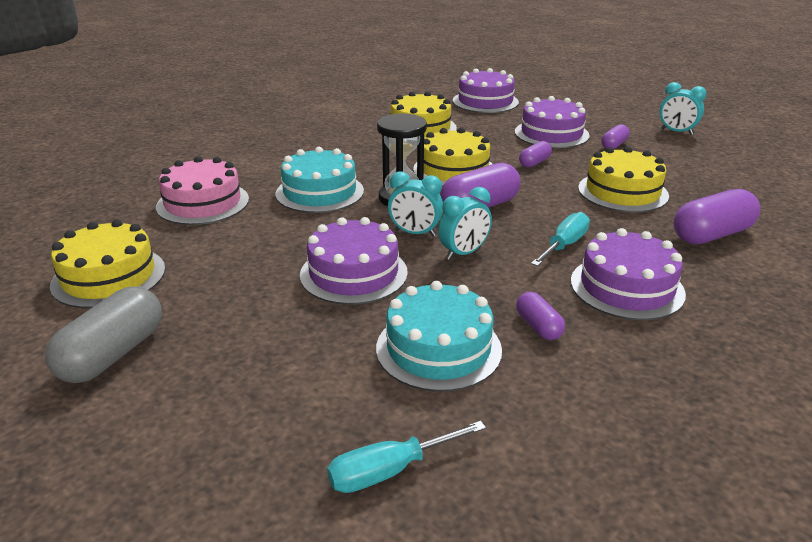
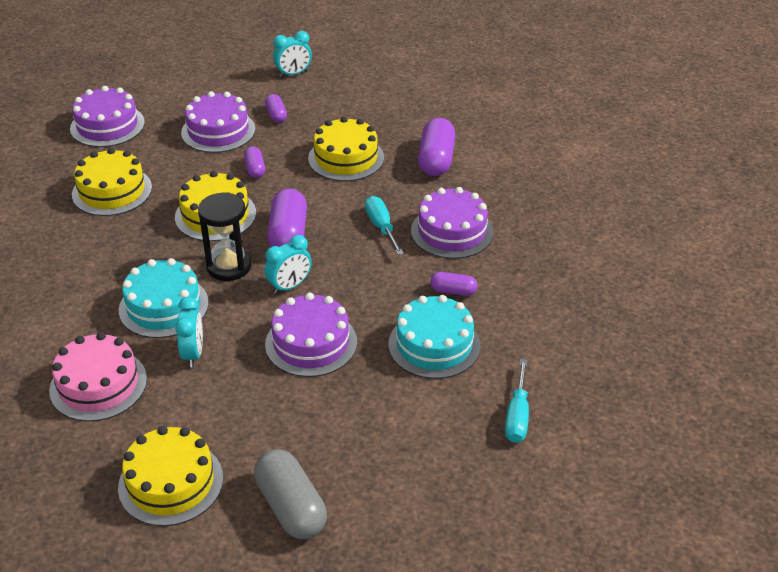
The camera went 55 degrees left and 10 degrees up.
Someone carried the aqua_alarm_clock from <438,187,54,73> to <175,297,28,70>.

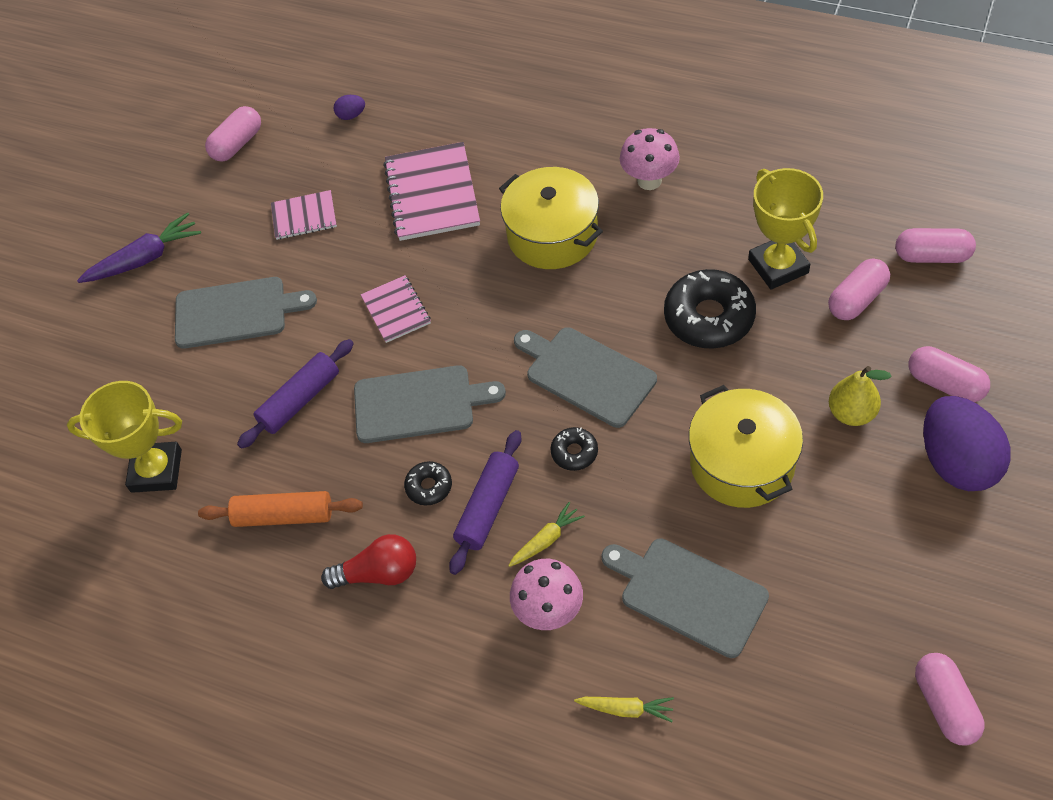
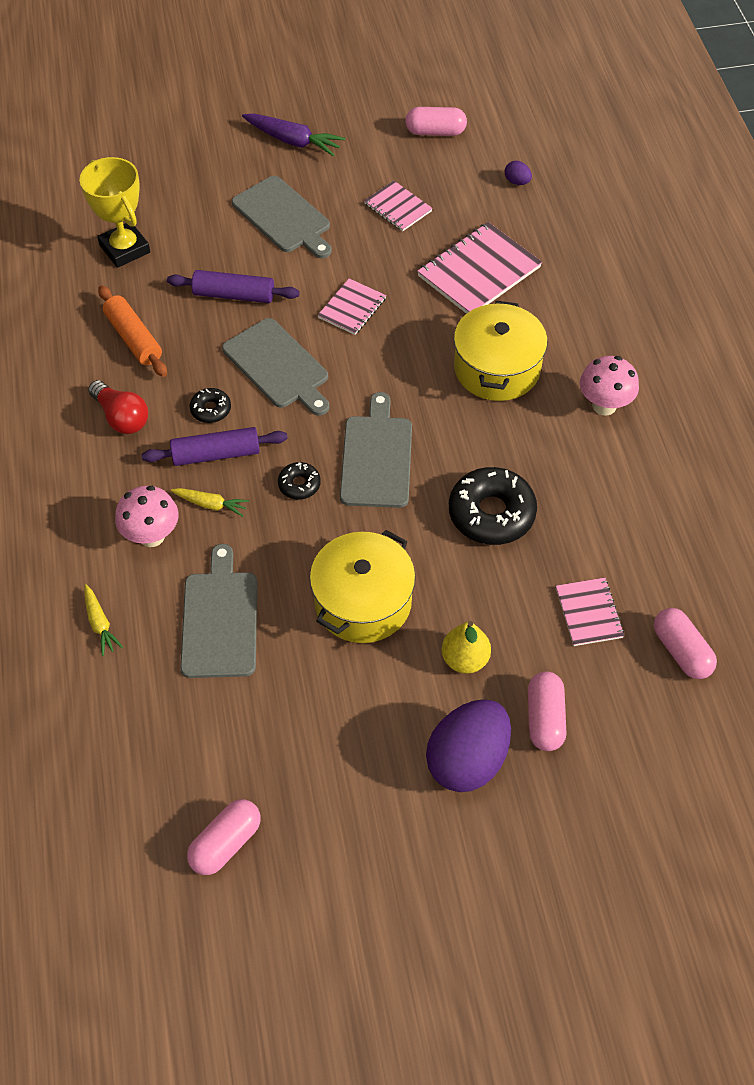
The camera went 50 degrees right and 0 degrees up.
Someone took away the bright_yellow_award_cup at <748,168,75,121>.
Someone swapped the rose-pink_capsule at <828,258,62,62> for the rose-pink_notebook at <556,578,68,68>.

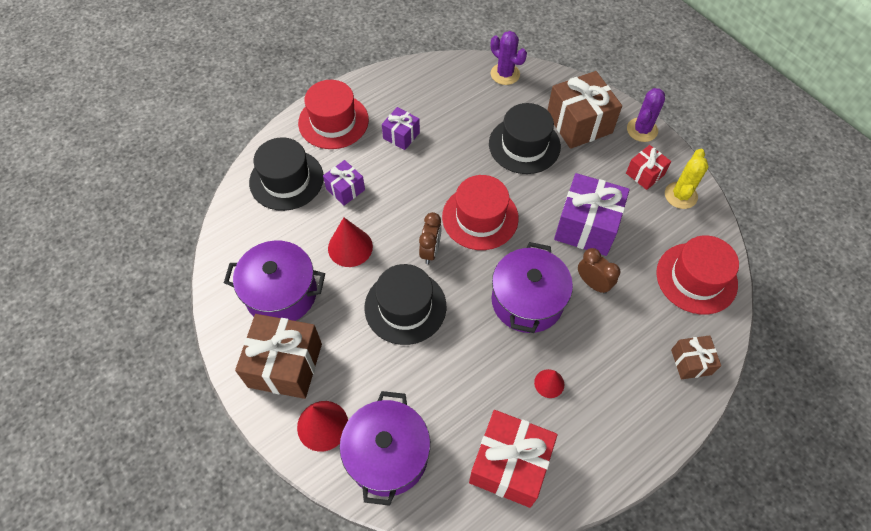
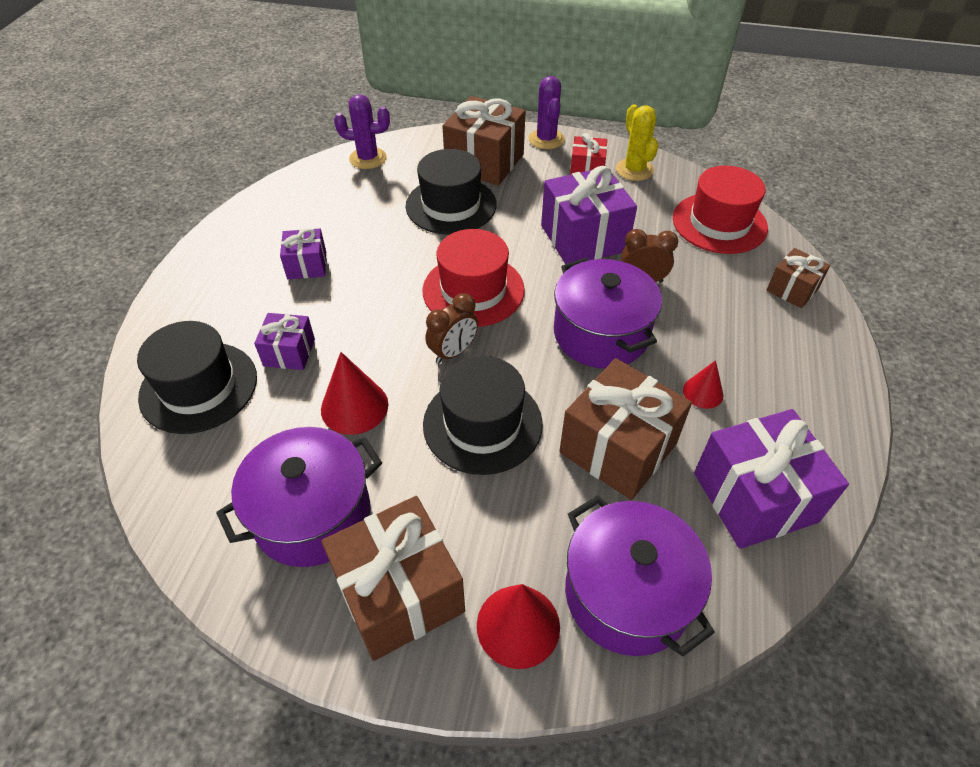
The camera went 40 degrees left and 10 degrees down.
Someone took away the red_tall_hat at <298,80,71,69>.
Someone put down the russet_gift at <559,358,133,142>.
Someone repainted the red_gift at <469,410,89,98>, which became the purple_gift at <694,409,155,140>.
Someone rotated the russet_alarm_clock at <419,212,23,52> by 75 degrees clockwise.

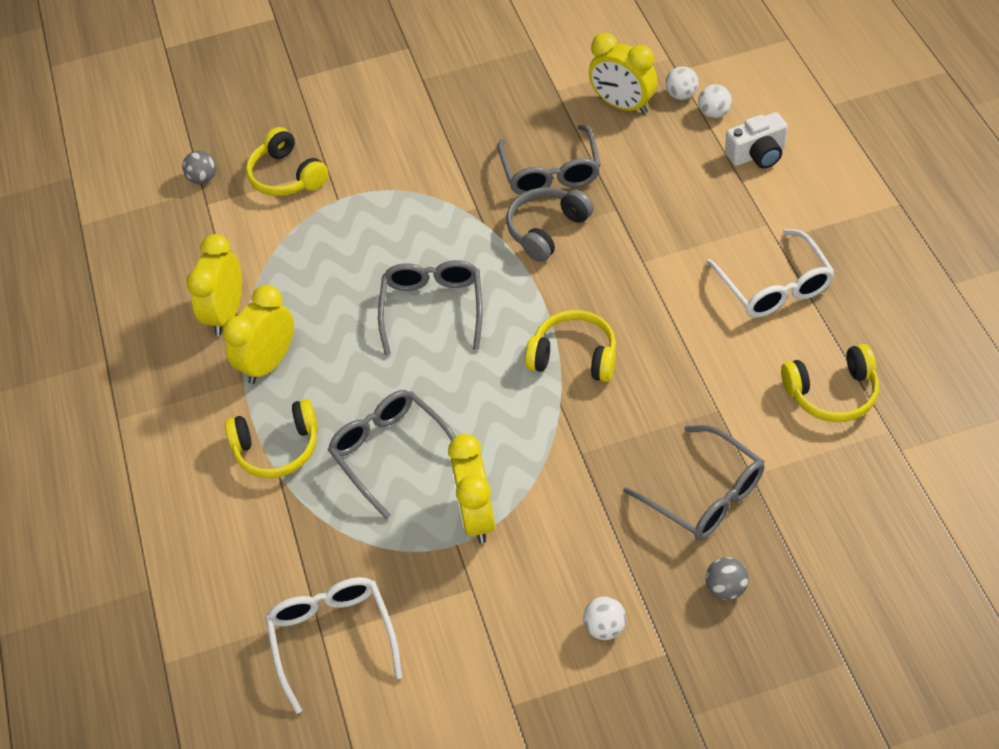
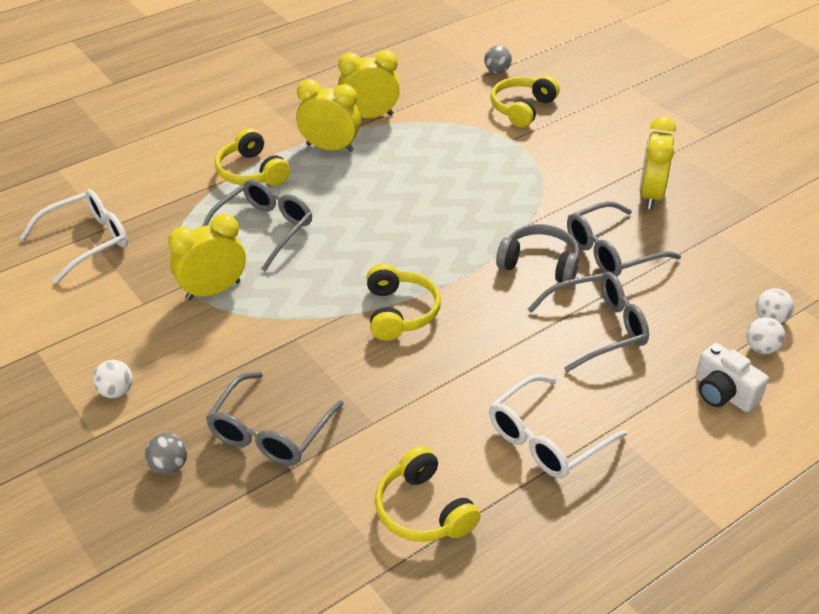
The camera went 65 degrees right and 10 degrees down.
Someone carried the gray_spectacles from <378,260,105,95> to <527,272,122,100>.
Someone carried the bright_yellow_alarm_clock from <589,33,69,81> to <640,117,36,92>.

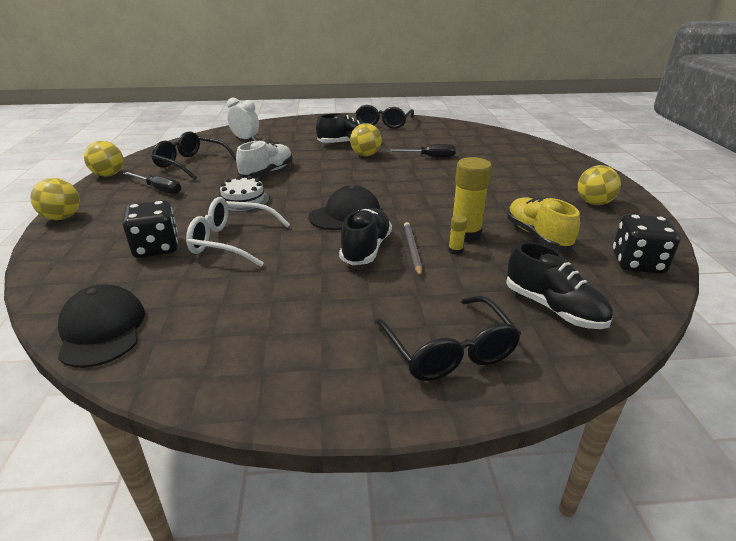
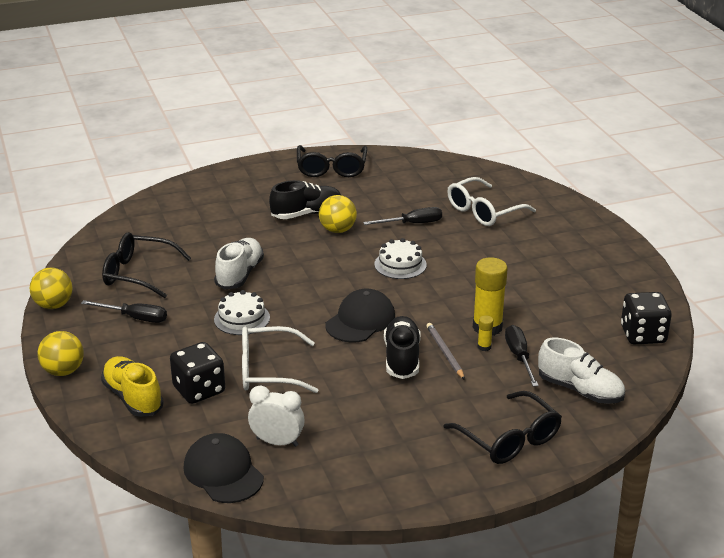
The camera went 15 degrees left and 0 degrees up.
Someone took away the bright_yellow_sphere at <578,165,43,40>.
Someone put down the white_gateau at <374,238,53,41>.
Someone put down the white_spectacles at <447,177,89,49>.
Someone put down the jet-black_hand_screwdriver at <505,325,34,62>.
Someone carried the white_alarm_clock from <227,98,32,43> to <248,385,57,62>.
Someone carried the bright_yellow_shoe from <507,197,73,53> to <101,356,63,61>.
Someone repainted the jet-black_shoe at <506,242,107,87>, which became the white_shoe at <538,338,87,66>.

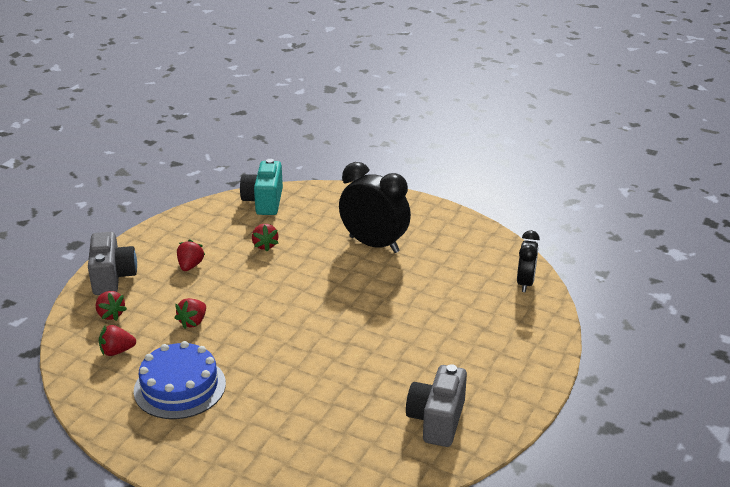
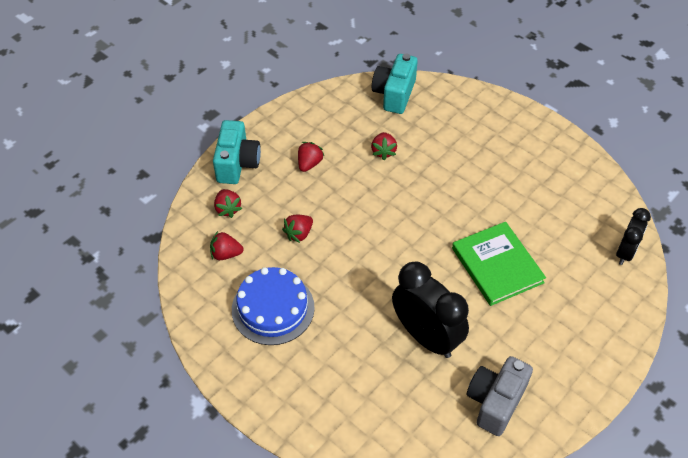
The camera went 15 degrees right and 20 degrees up.
Someone put down the emerald_book at <452,222,94,84>.
Someone carried the jet-black_alarm_clock from <339,162,72,91> to <392,261,77,97>.
Someone repainted the gray_photo_camera at <88,232,49,63>, which became the aqua_photo_camera at <213,120,48,64>.

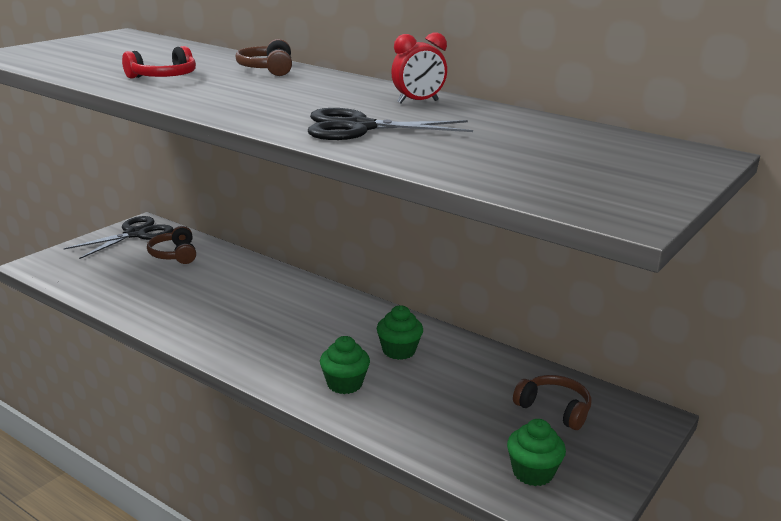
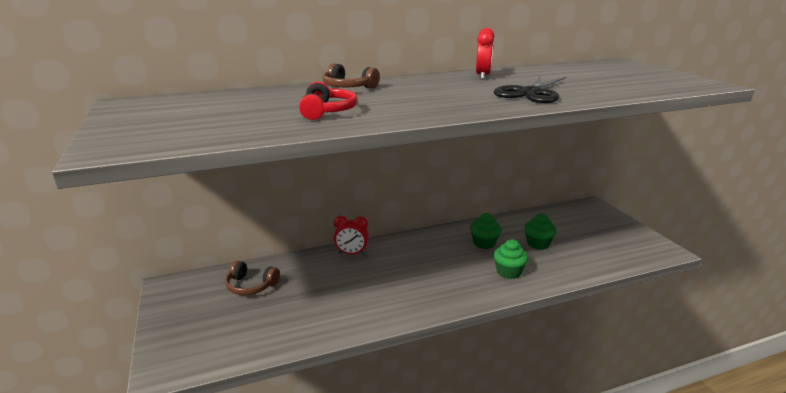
The camera went 55 degrees left and 0 degrees up.
Someone took away the jet-black_scissors at <64,216,110,43>.
Someone took away the russet_headphones at <513,375,78,55>.
Someone put down the red_alarm_clock at <334,216,35,38>.
Someone carried the emerald_fairy_cake from <507,419,59,67> to <524,214,32,36>.

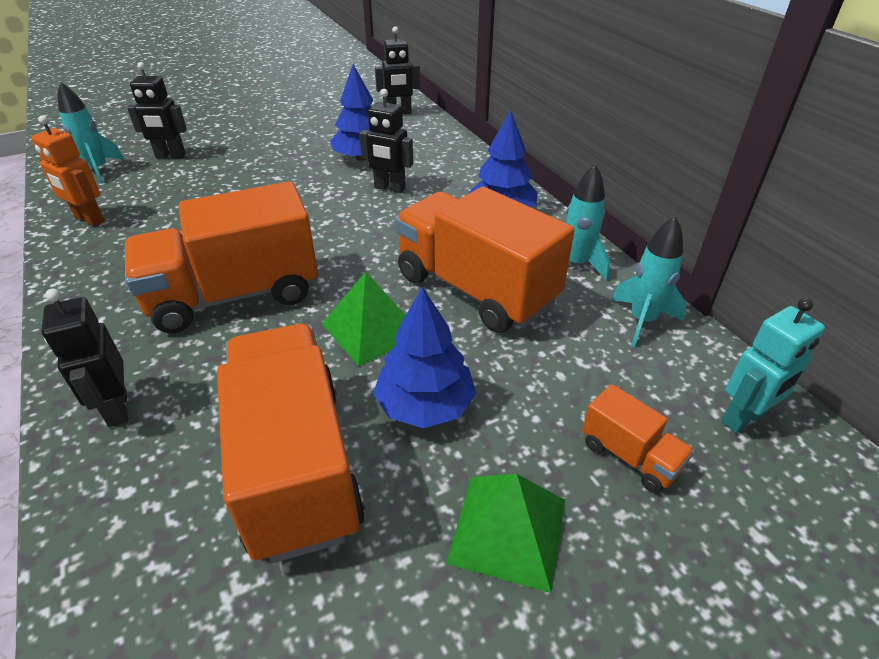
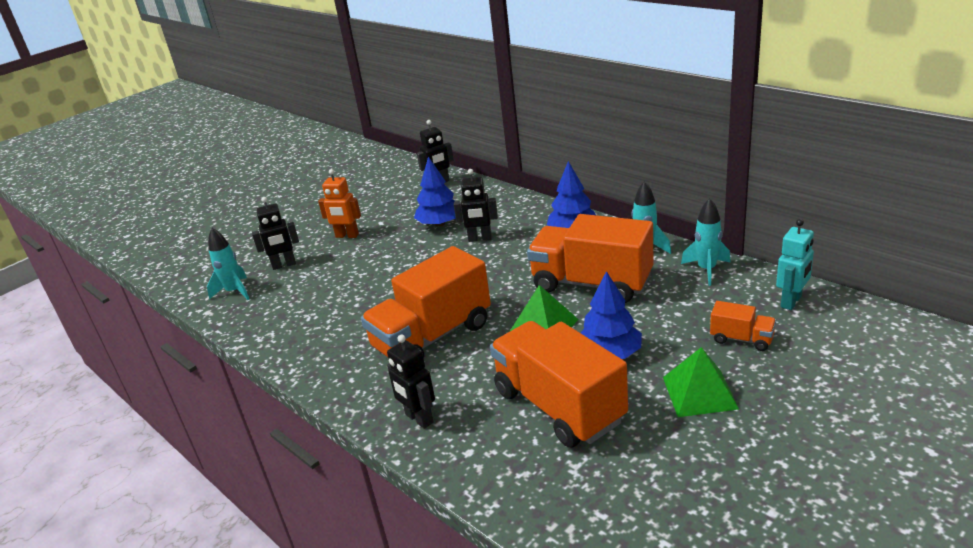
The camera went 15 degrees left and 10 degrees down.
Someone carried the bright_orange_toy_robot from <31,115,73,111> to <318,169,43,69>.

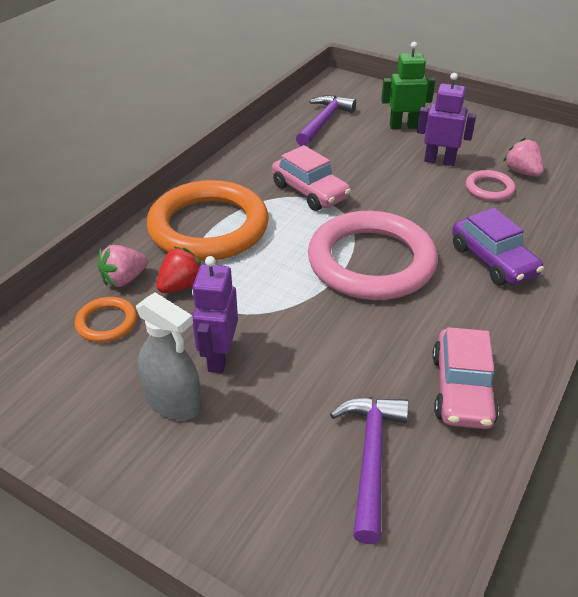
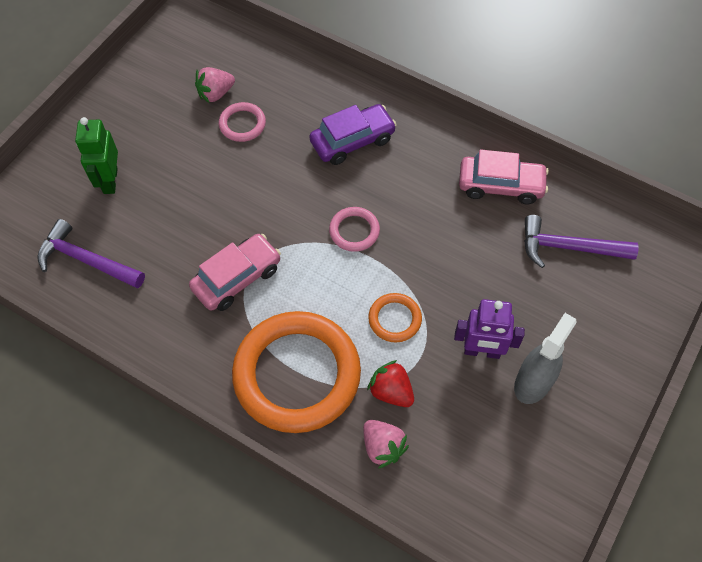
The camera went 90 degrees left and 20 degrees up.
Someone took away the purple_toy_robot at <417,73,59,93>.
Someone carried the bright_orange_torus from <75,297,62,46> to <368,293,54,49>.
Someone scaled the rose-pink_torus at <308,211,130,89> by 0.43.

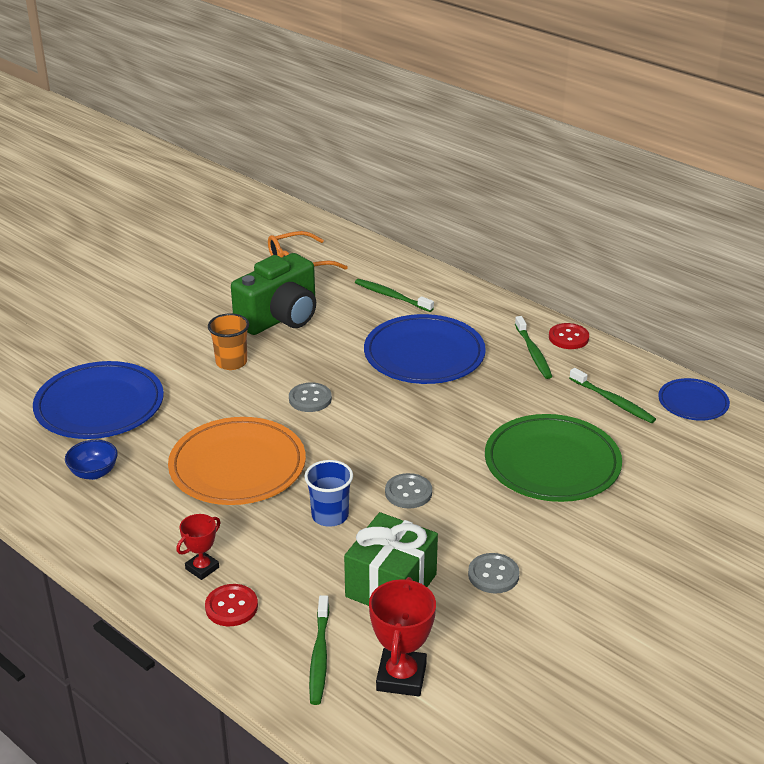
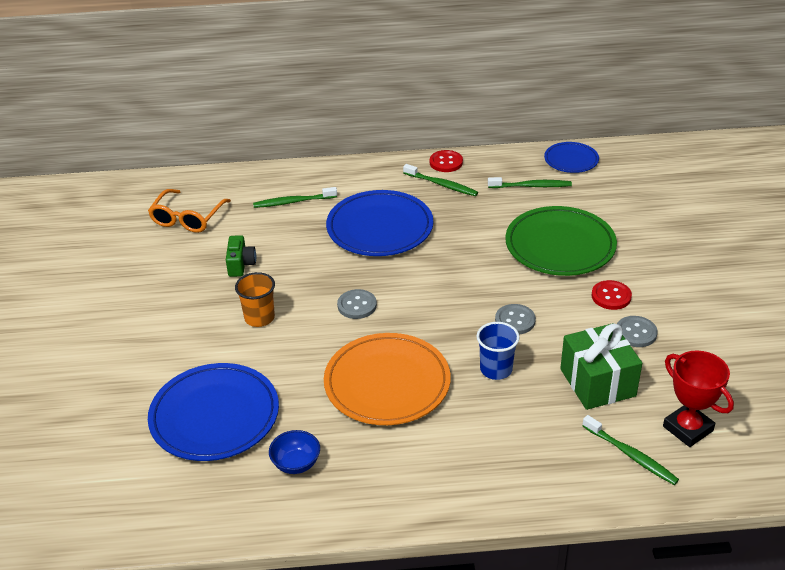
The camera went 45 degrees left and 5 degrees up.
Someone took away the red_award_cup at <176,514,45,66>.
Someone carried the red_shirt_button from <205,584,53,42> to <592,280,40,30>.
Someone scaled the emerald_photo_camera at <231,253,85,82> by 0.48.

